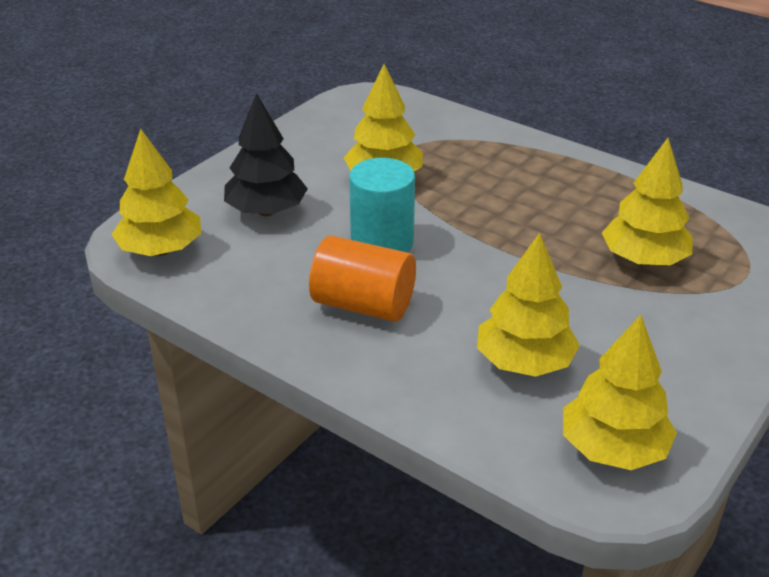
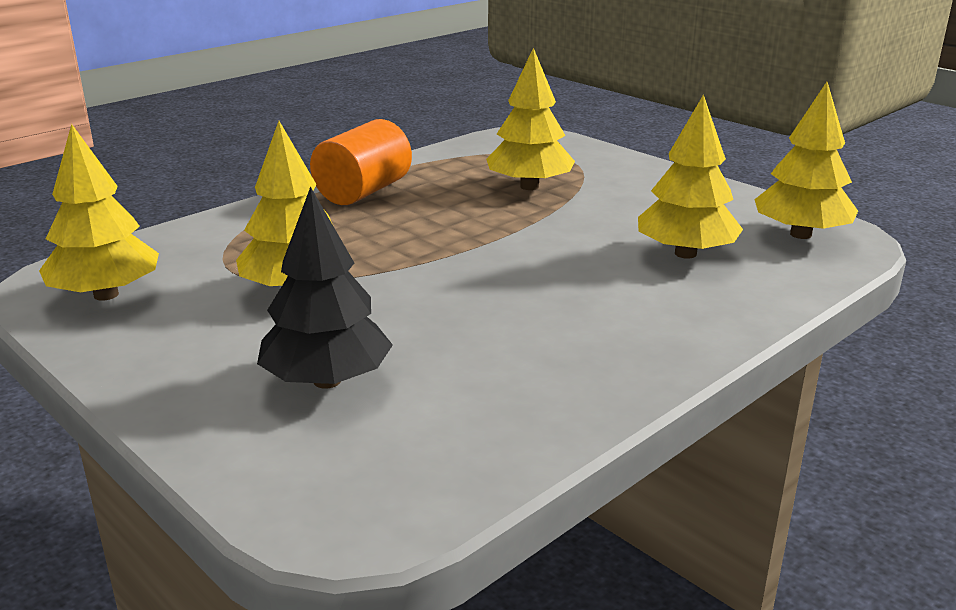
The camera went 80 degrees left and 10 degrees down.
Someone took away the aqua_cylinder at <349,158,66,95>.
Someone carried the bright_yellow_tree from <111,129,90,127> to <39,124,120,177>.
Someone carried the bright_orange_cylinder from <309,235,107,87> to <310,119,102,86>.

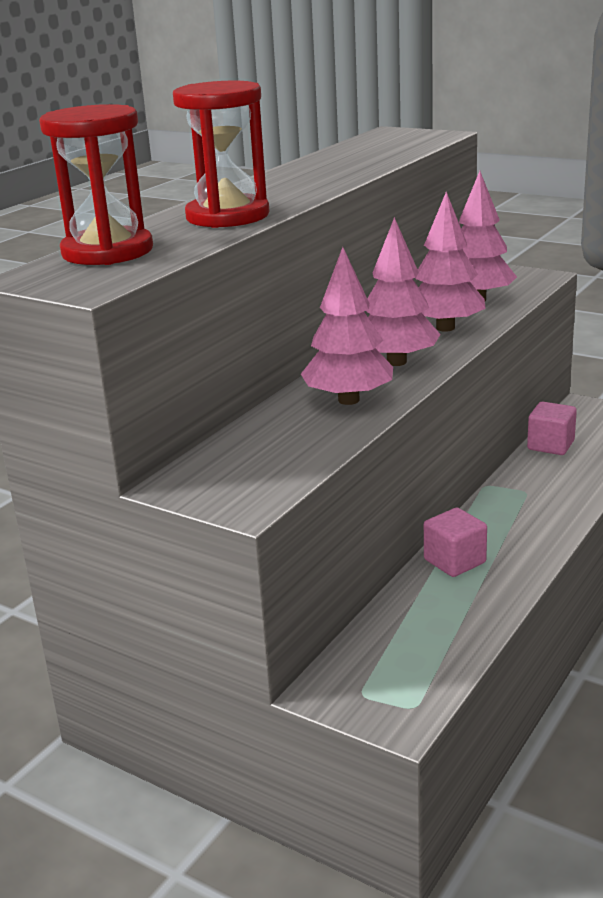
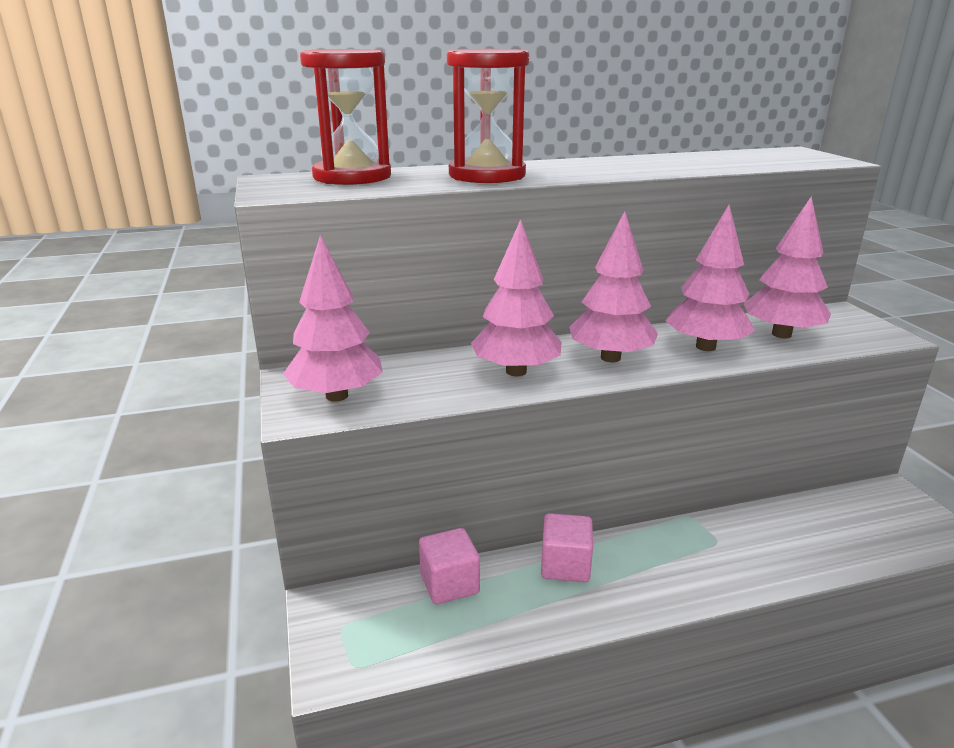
The camera went 40 degrees right and 0 degrees up.
Someone put down the rose-pink_tree at <283,235,100,167>.
Someone carried the rose-pink_cube from <527,402,50,53> to <419,528,61,76>.

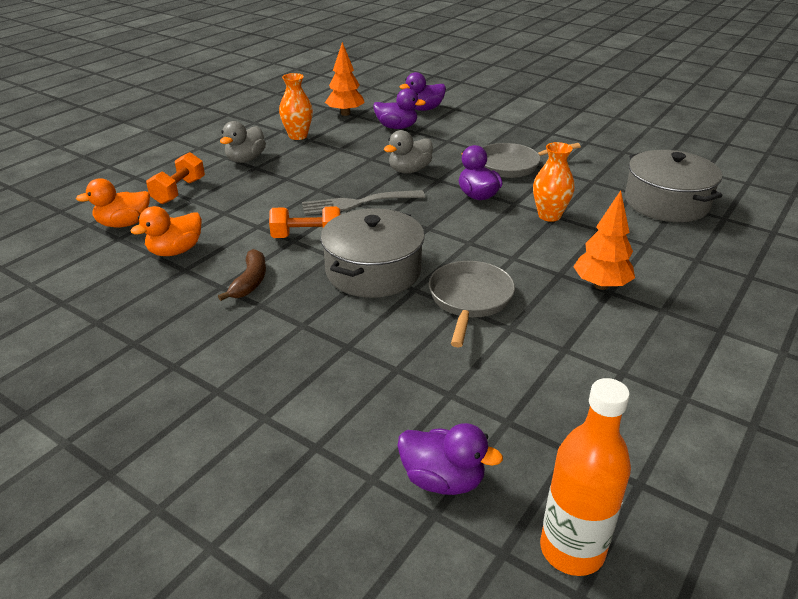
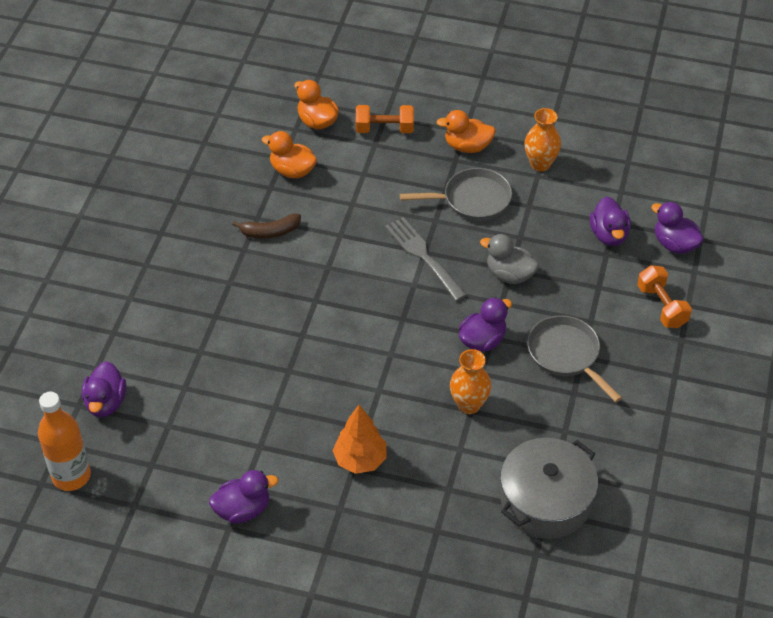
The camera went 70 degrees right and 15 degrees up.
Someone took away the gray_cooking_pot at <321,208,104,90>.
Someone took away the bright_orange_tree at <325,42,40,74>.
Someone put down the purple_toy_duck at <209,470,69,54>.
Someone carried the bright_orange_dumbbell from <269,207,71,31> to <637,265,55,63>.
Someone carried the gray_pan from <429,261,86,86> to <400,168,112,53>.
Someone repainted the gray_toy_duck at <220,121,46,42>, which became the bright_orange_toy_duck at <436,110,60,43>.

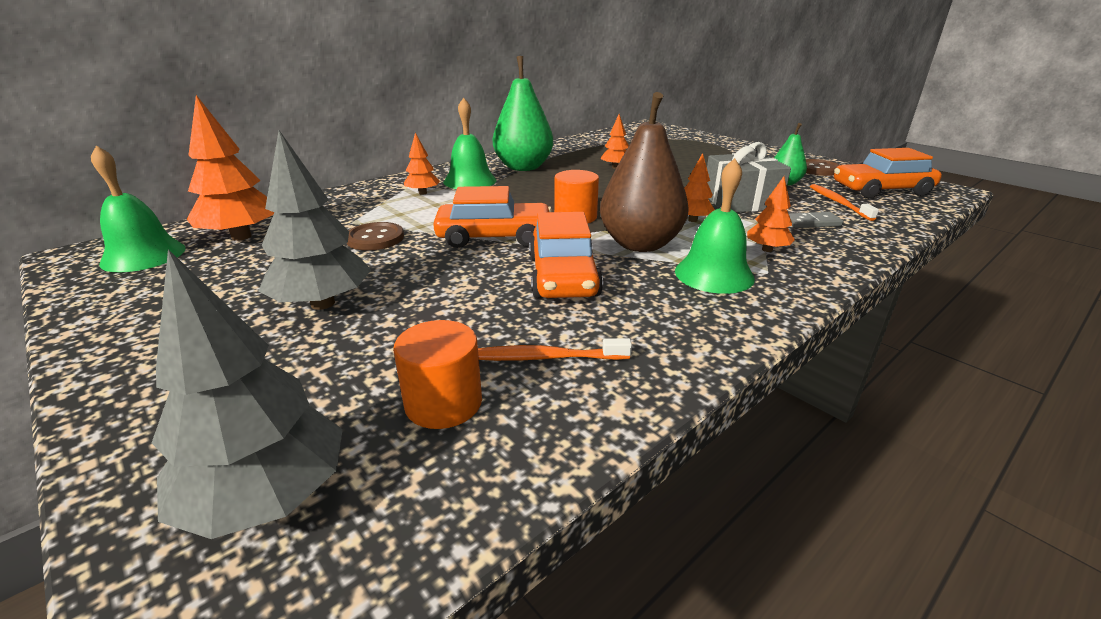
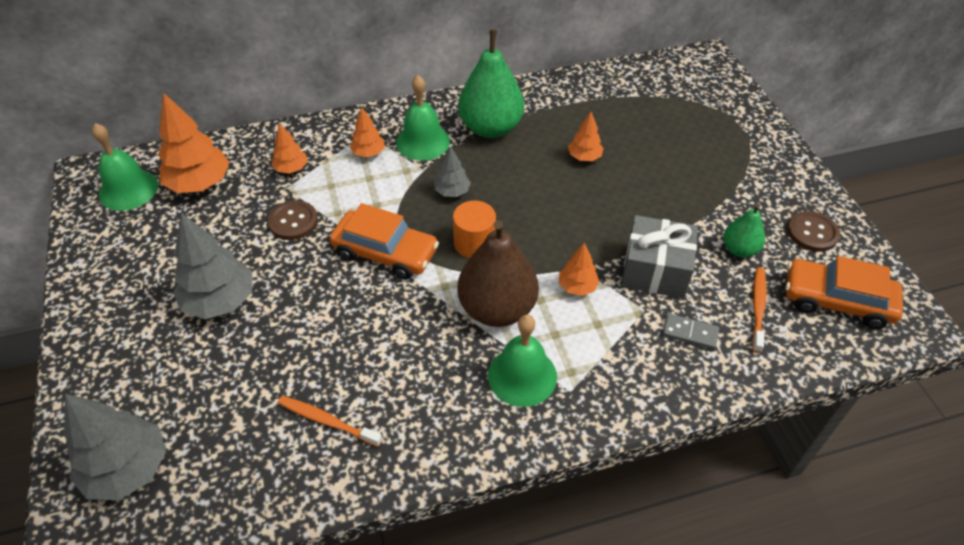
The camera went 25 degrees right and 20 degrees up.
Someone took away the bright_orange_cylinder at <393,320,89,109>.
Someone took away the bright_orange_toy_car at <529,212,74,86>.
Someone put down the gray_tree at <434,146,37,51>.
Someone carried the bright_orange_tree from <747,176,48,76> to <271,123,37,51>.

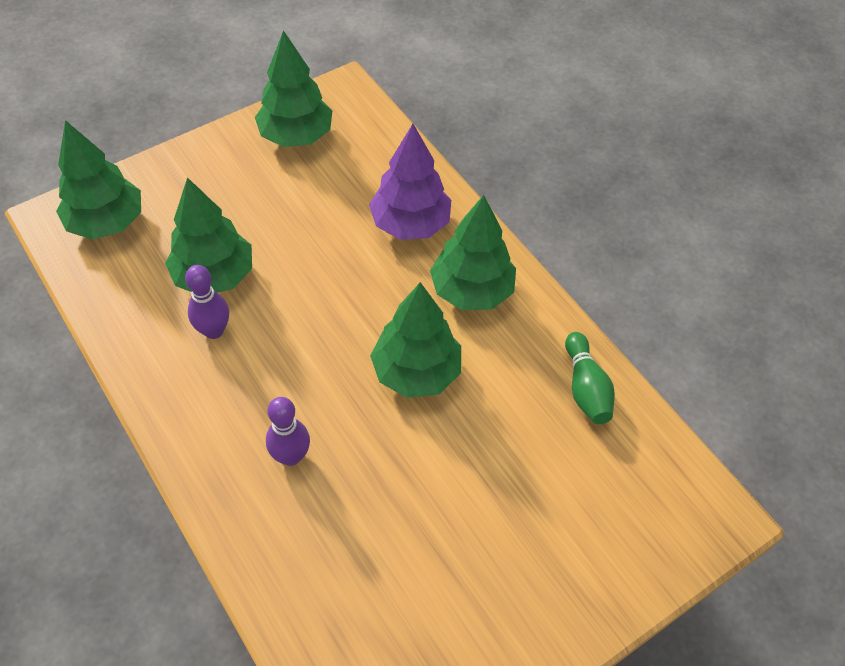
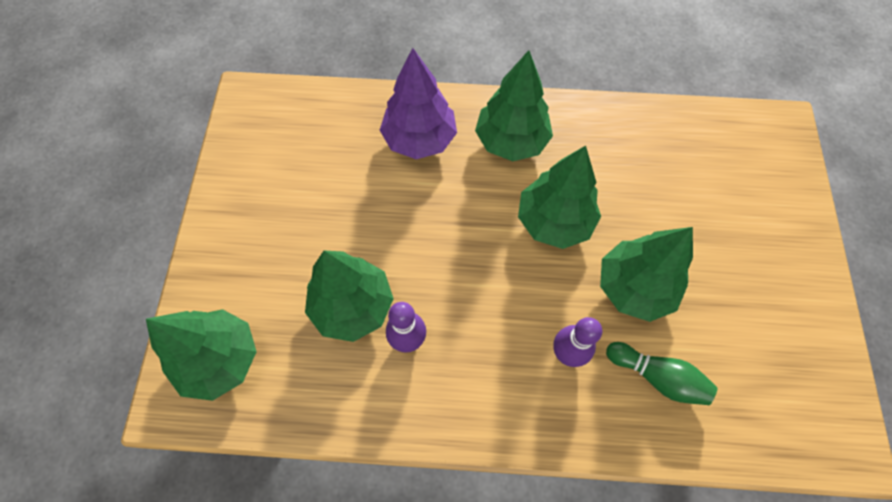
The camera went 50 degrees left and 10 degrees up.
Someone carried the emerald_tree from <255,30,77,117> to <600,227,93,95>.
Someone carried the emerald_bowling_pin from <565,332,50,92> to <606,342,111,63>.

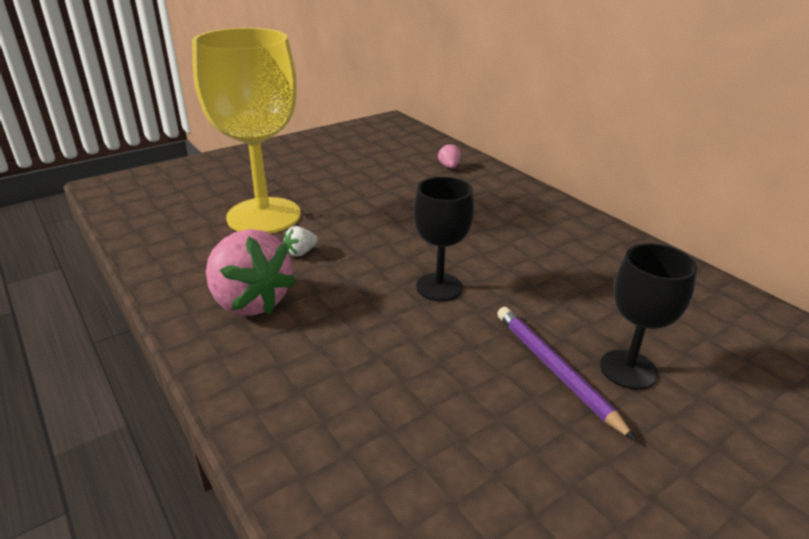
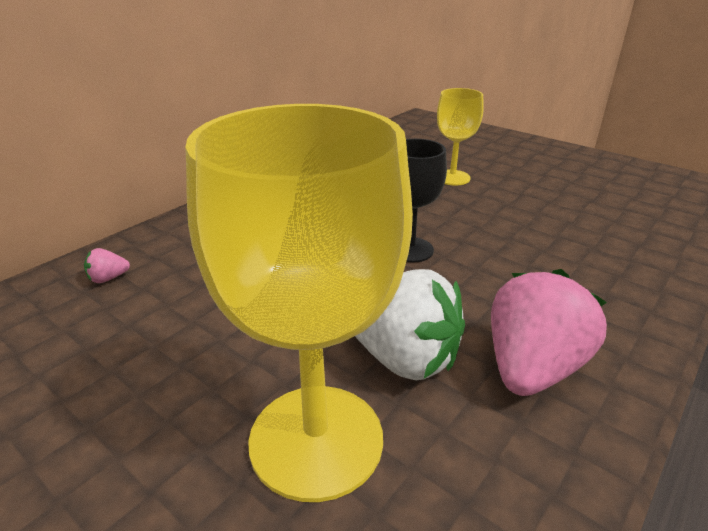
The camera went 105 degrees left and 0 degrees up.
Someone took away the purple_pencil at <497,307,139,134>.
Someone repainted the jet-black_wine_glass at <600,243,97,147>, which became the bright_yellow_wine_glass at <437,88,47,97>.
Someone scaled the white_strawberry at <283,226,35,31> by 2.44.

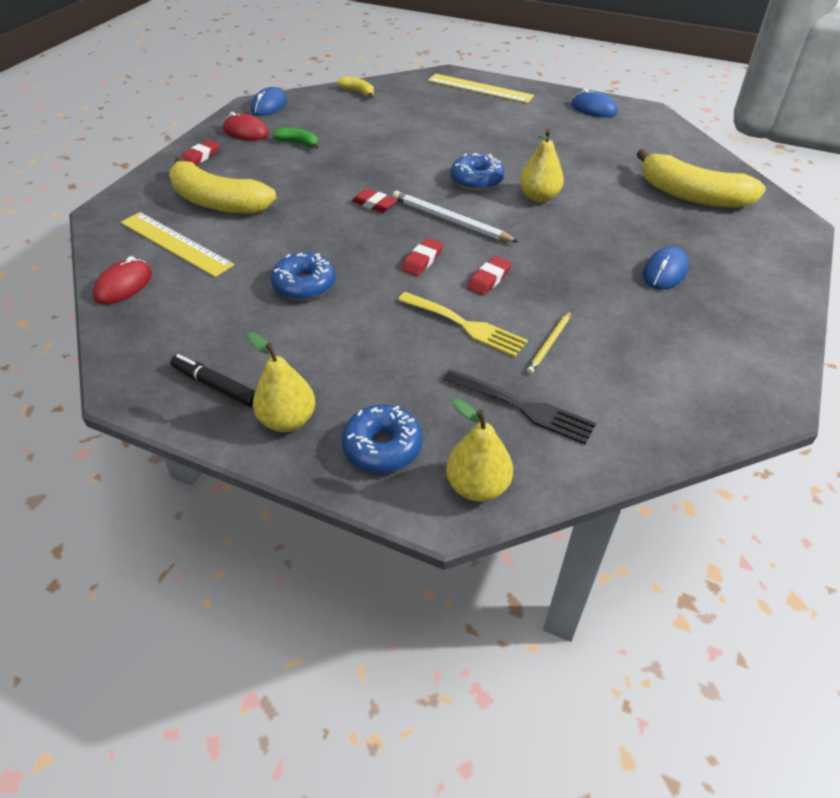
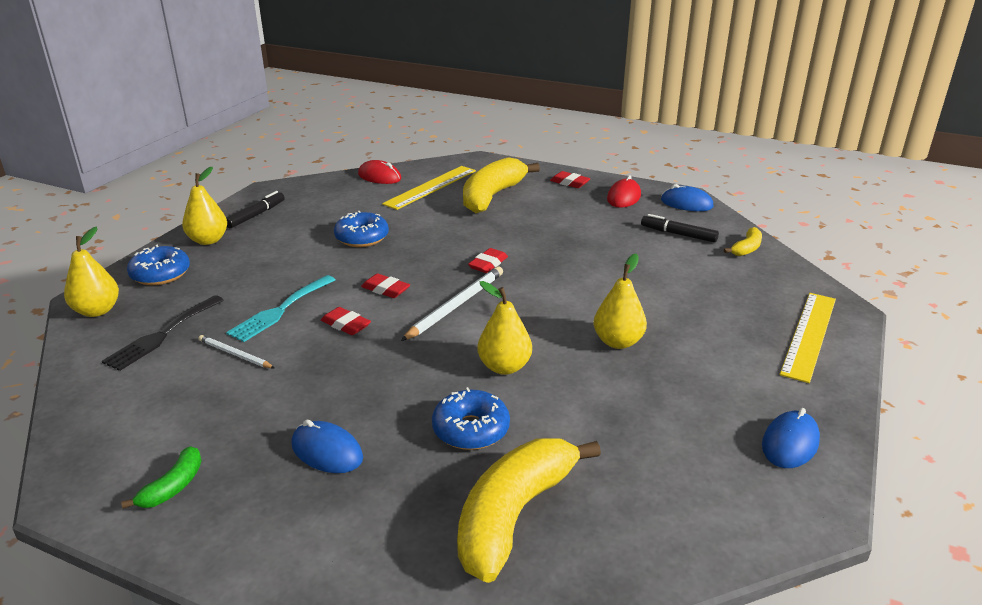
The camera went 90 degrees right and 15 degrees down.
Someone put down the bright_yellow_pear at <594,254,53,95>.
Someone put down the jet-black_felt_pen at <641,214,78,29>.
Someone carried the emerald_banana from <272,127,47,22> to <121,446,81,63>.
Someone carried the blue_donut from <451,153,53,38> to <432,387,78,63>.
Someone repainted the bright_yellow_table_fork at <398,292,130,65>, which became the aqua_table_fork at <226,275,109,67>.
Someone repainted the bright_yellow_pencil at <527,311,44,63>, which became the white_pencil at <198,335,76,33>.

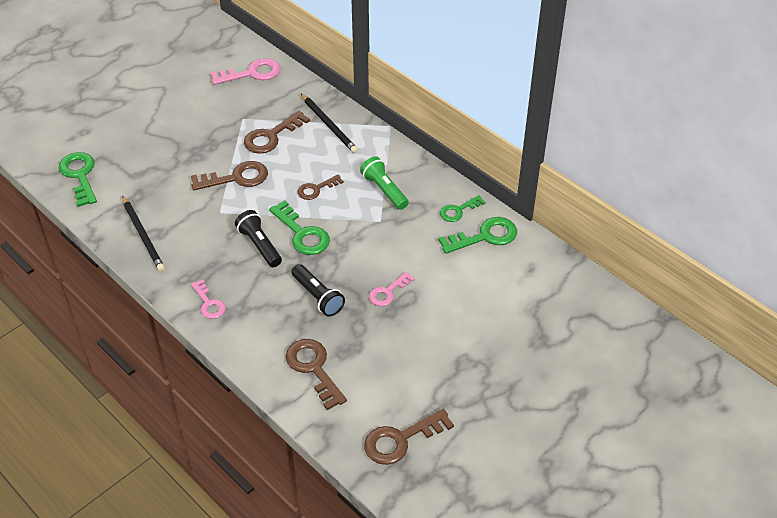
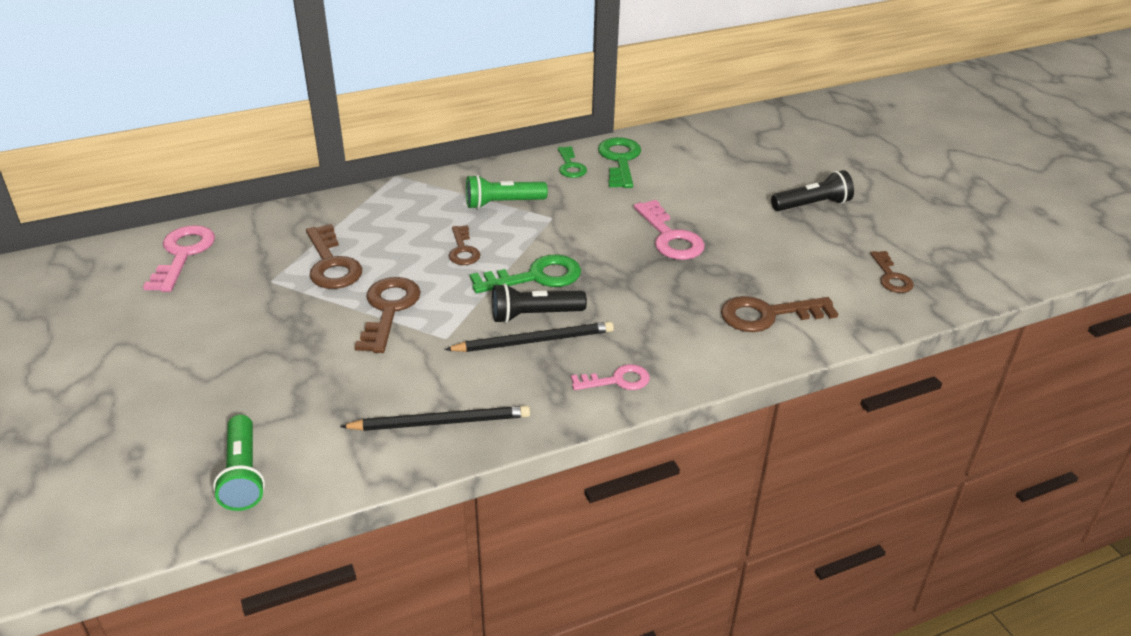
The camera went 70 degrees left and 10 degrees down.
Someone carried the jet-black_pocket_torch from <291,264,54,53> to <771,170,83,41>.
Someone carried the jet-black_pencil from <301,94,57,59> to <445,322,169,30>.
Someone swapped the emerald_door_key at <59,152,38,55> for the emerald_pocket_torch at <213,415,52,96>.
Someone scaled the russet_door_key at <364,409,90,56> by 0.62.
Someone scaled the rose-pink_door_key at <369,272,46,34> by 1.60.

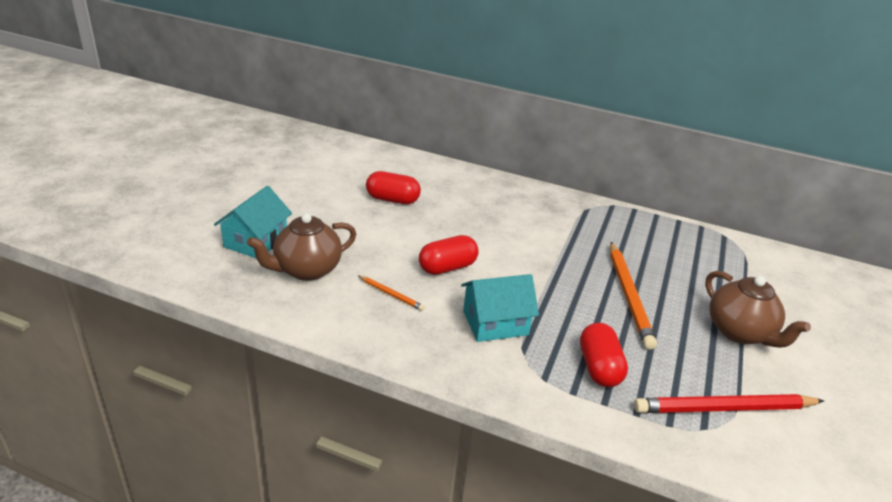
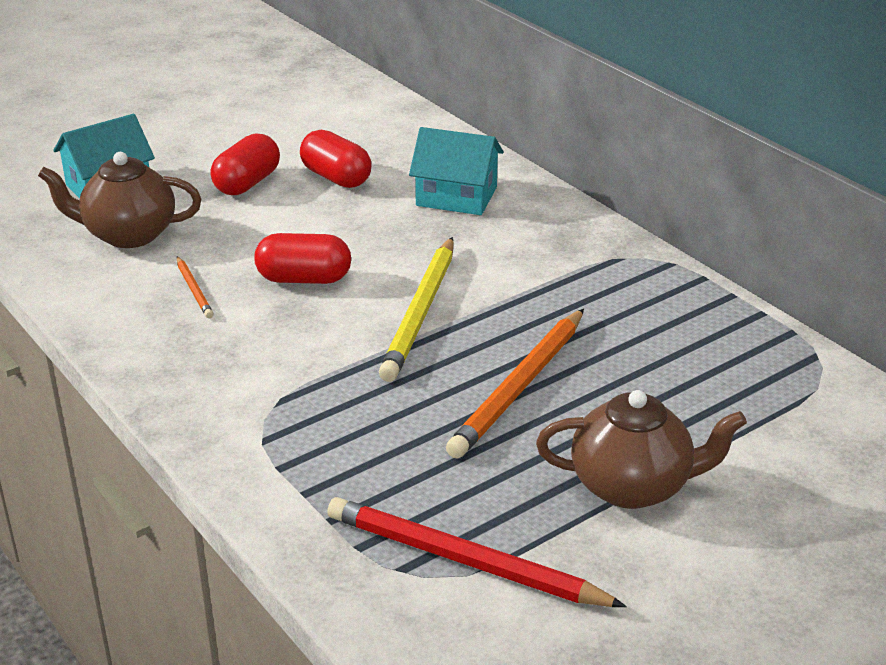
The camera went 35 degrees right and 0 degrees up.
Someone put down the bright_yellow_pencil at <379,237,75,145>.
Someone carried the aqua_toy_house from <461,274,78,68> to <409,127,95,88>.
Someone carried the red_capsule from <580,323,48,64> to <210,133,70,62>.
Someone rotated the russet_tea_pot at <705,271,106,77> by 90 degrees counterclockwise.

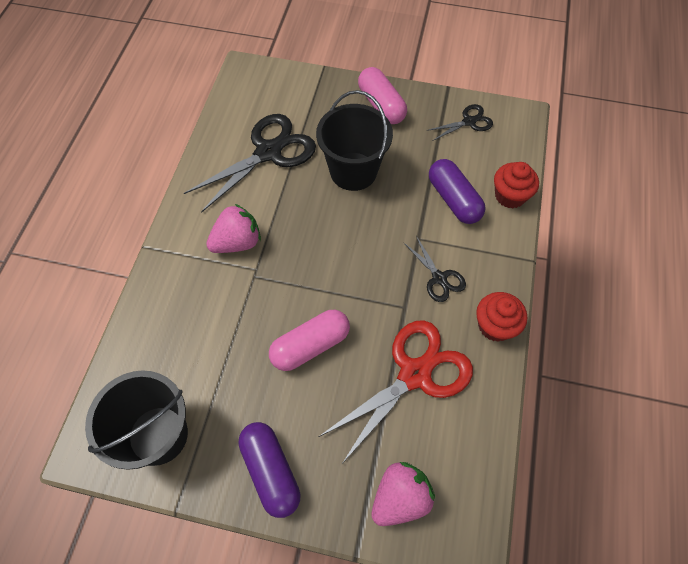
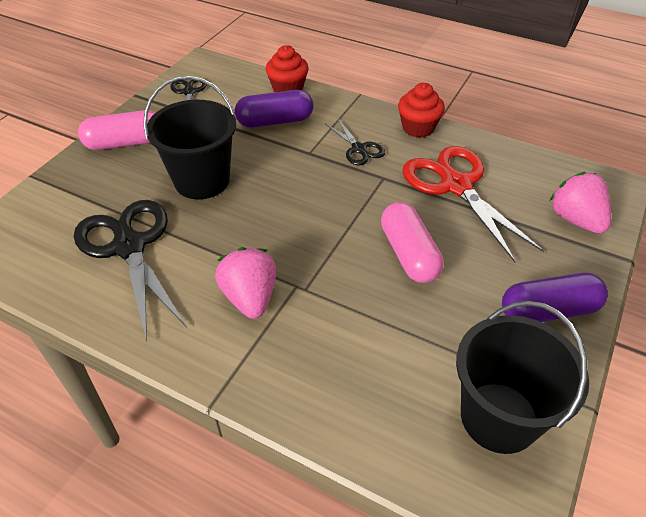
The camera went 75 degrees left and 15 degrees down.
Someone rotated the jet-black_scissors at <404,236,62,66> by 75 degrees clockwise.

